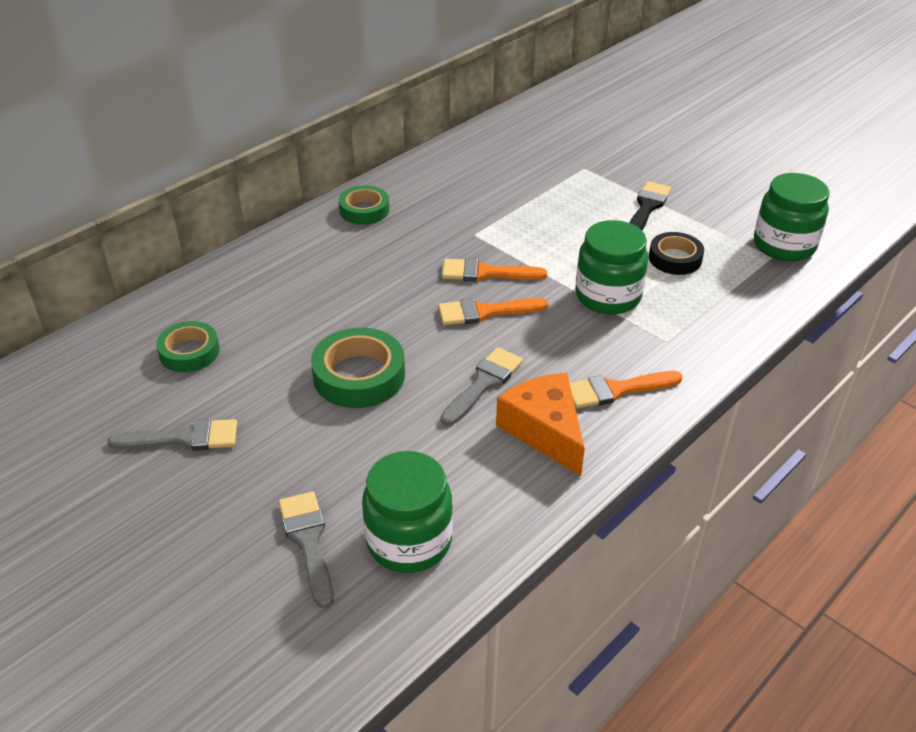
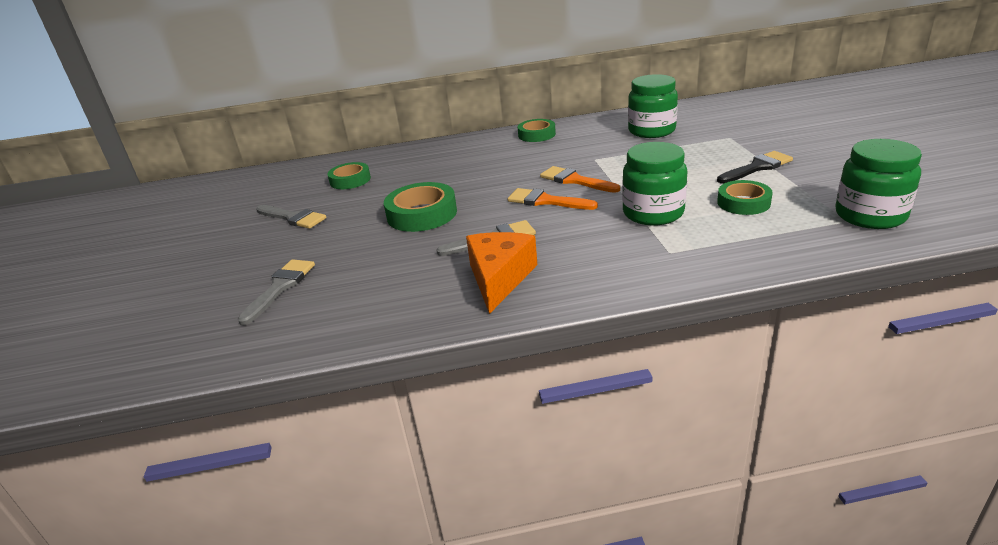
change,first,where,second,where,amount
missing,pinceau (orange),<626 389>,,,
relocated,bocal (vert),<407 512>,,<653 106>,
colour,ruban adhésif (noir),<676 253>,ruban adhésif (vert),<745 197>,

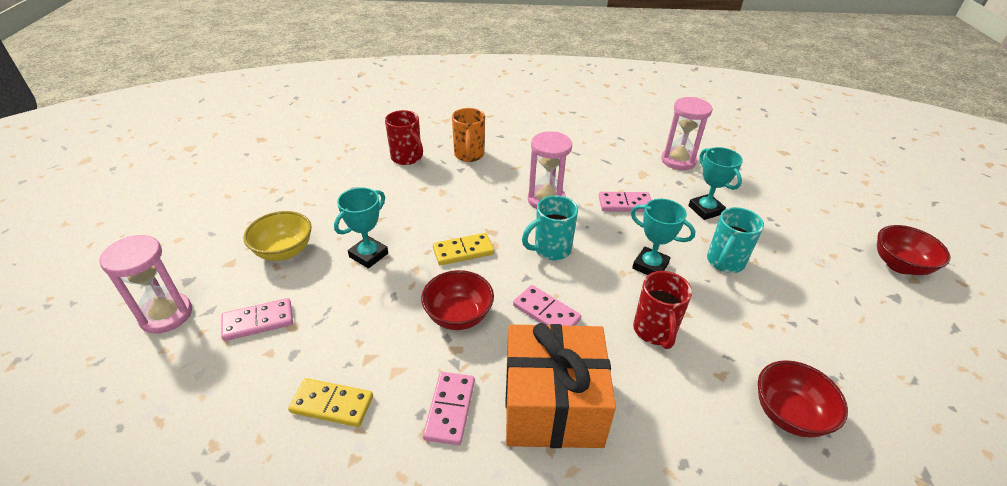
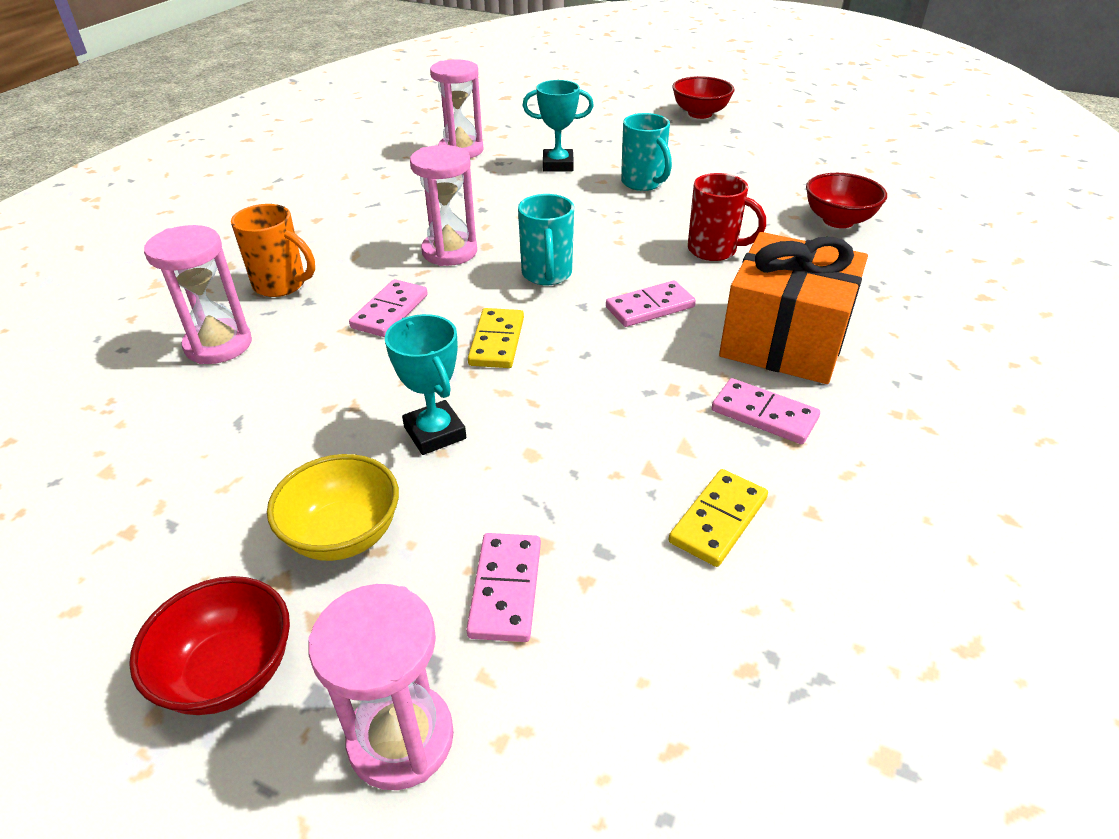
change,first,where,second,where,amount
missing,trophée (turquoise),<663 237>,,,
relocated,bol (rouge),<457 300>,,<209 645>,
relocated,domino (rose),<625 202>,,<388 308>,
exchanged,tasse (rouge),<404 137>,sablier (rose),<198 294>,

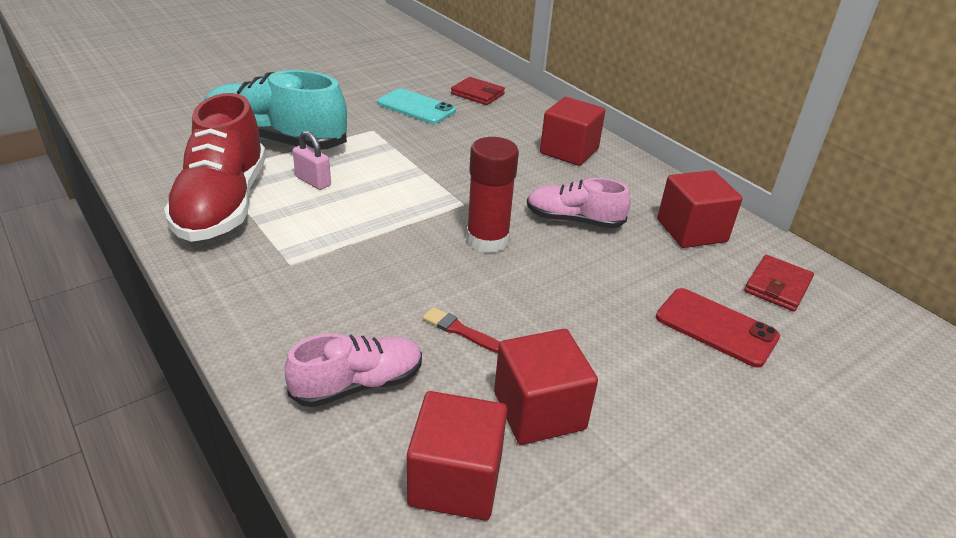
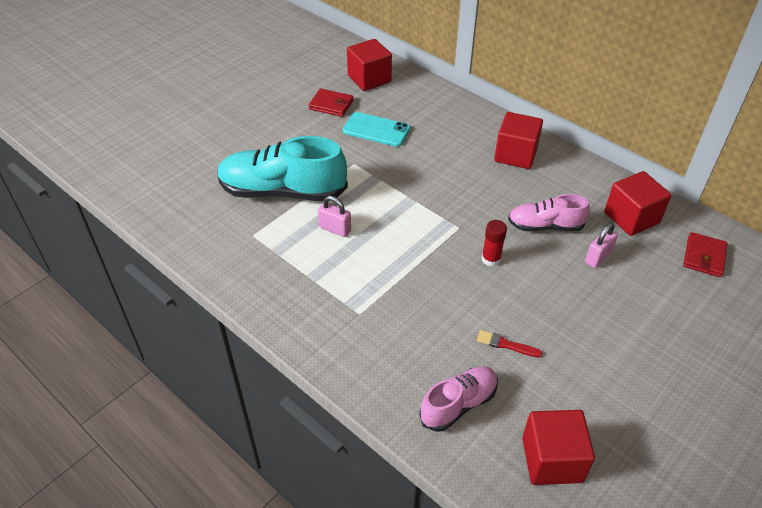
change,first,where,second,where,amount
missing,chaussure (rouge),<215 167>,,,
missing,téléphone (rouge),<718 328>,,,
appeared,,,cadenas (rose),<601 245>,
relocated,portefeuille (rouge),<478 91>,,<331 102>,
relocated,cube (rouge),<546 387>,,<369 65>,
size,bâton de colle (rouge),<492 195>,,<494 243>,x0.59

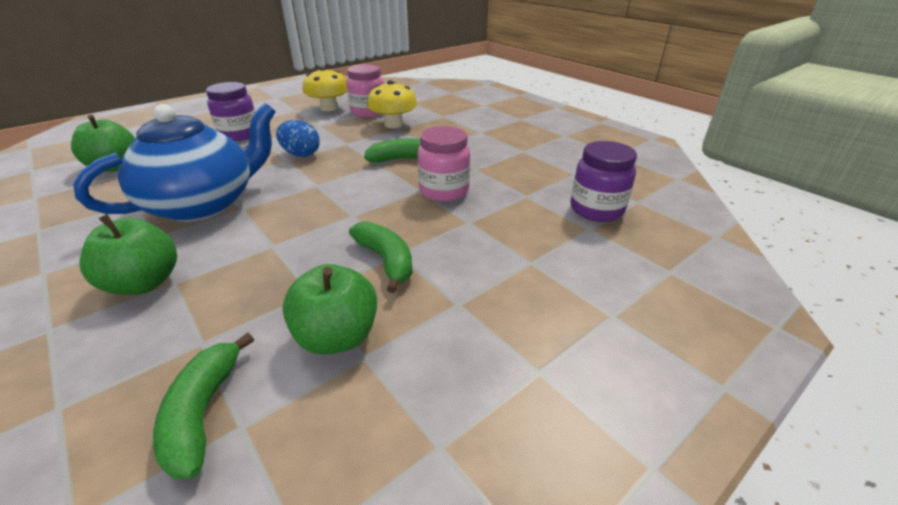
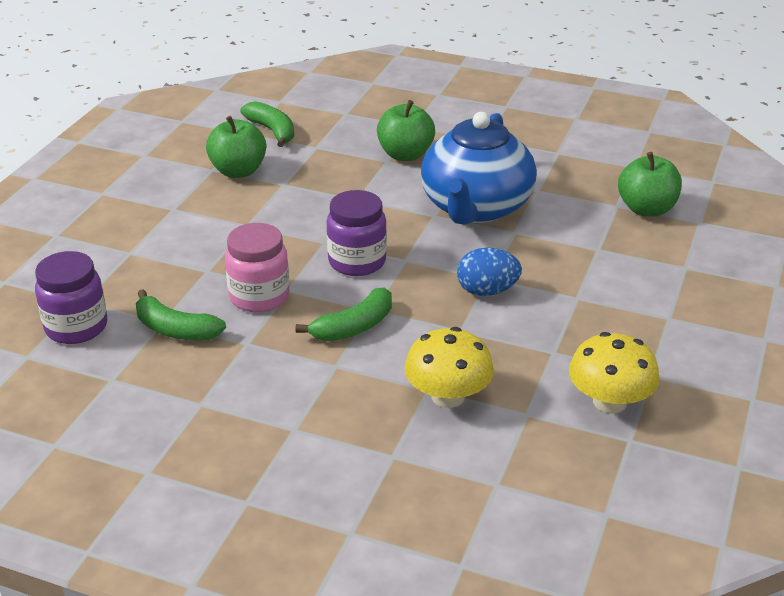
change,first,where,second,where,amount
missing,bocal (rose),<365 90>,,,
relocated,bocal (violet),<230 111>,,<357 233>,
relocated,banane (vert),<381 257>,,<181 315>,

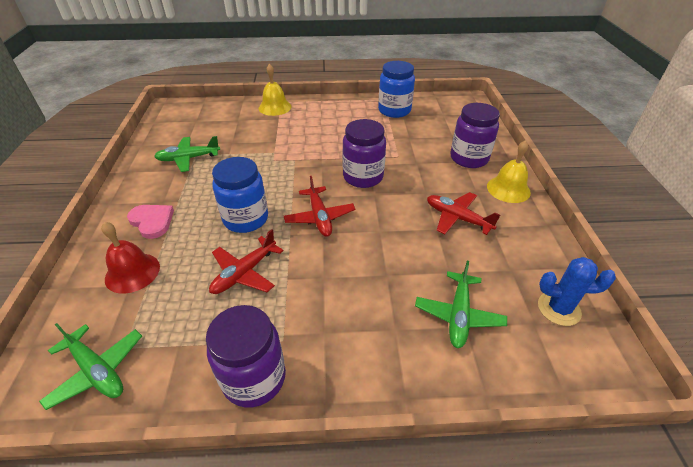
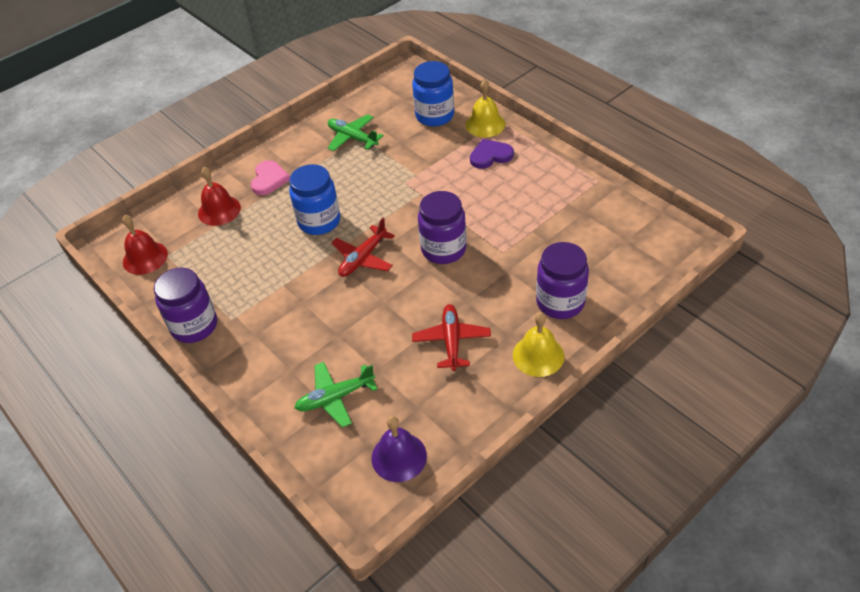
change,first,where,second,where,amount
missing,avion (rouge),<246 261>,,,
appeared,,,cœur (violet),<492 154>,
relocated,bocal (bleu),<396 89>,,<433 93>,
exchanged,avion (vert),<90 366>,cloche (rouge),<145 245>,
exchanged,cactus (bleu),<577 291>,cloche (violet),<399 449>,

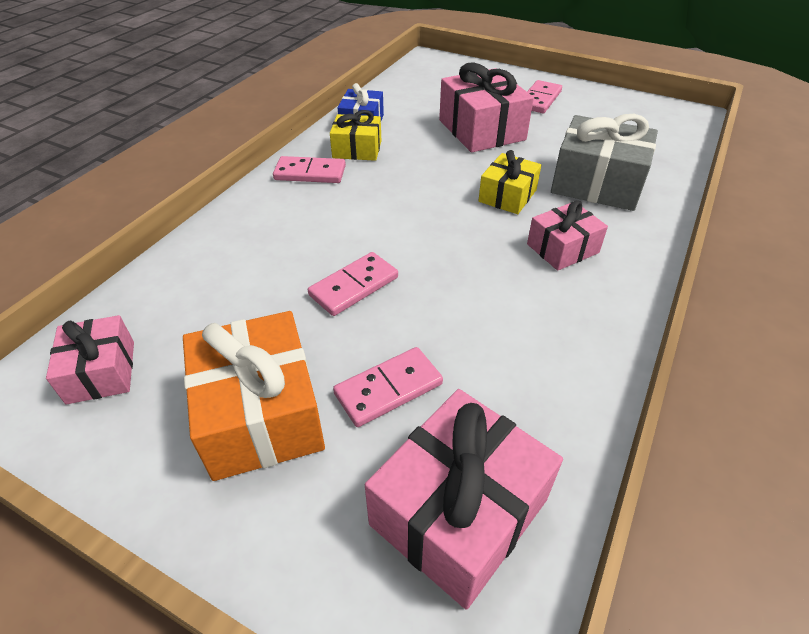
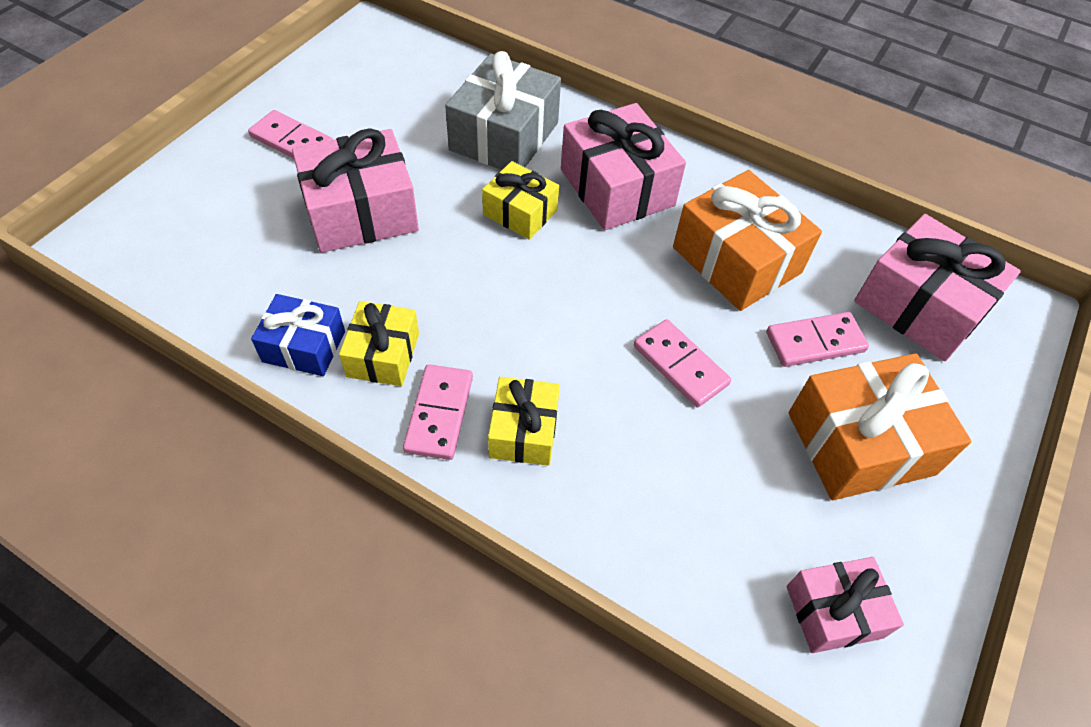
change,first,where,second,where,amount
appeared,,,cadeau (jaune),<524 421>,
appeared,,,cadeau (orange),<747 240>,
spun,domino (rose),<388 387>,,<817 339>,75 degrees counterclockwise
size,cadeau (rose),<567 235>,,<623 166>,x1.69

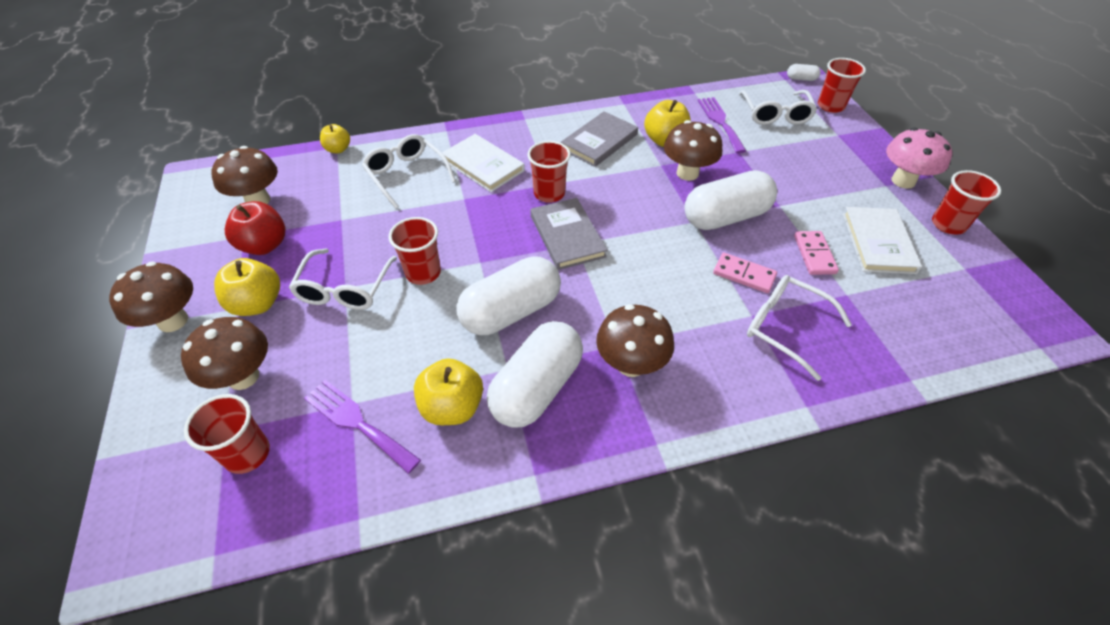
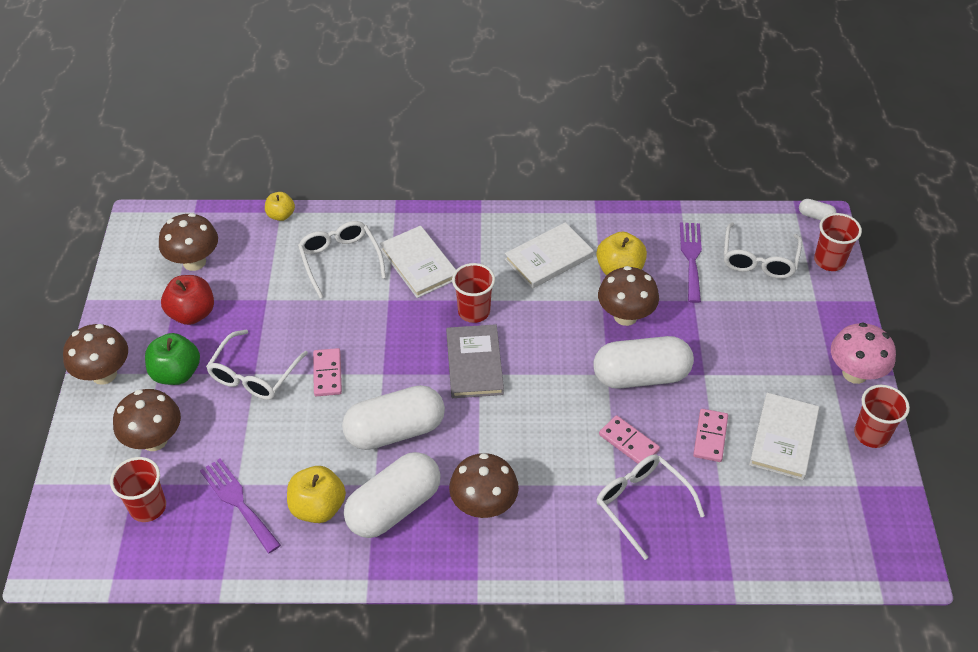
change,first,where,second,where,amount
exchanged,gobelet (rouge),<414 251>,domino (rose),<327 372>,
colour,pomme (jaune),<247 287>,pomme (vert),<172 359>,
colour,livre (gris),<599 139>,livre (blanc),<549 255>,

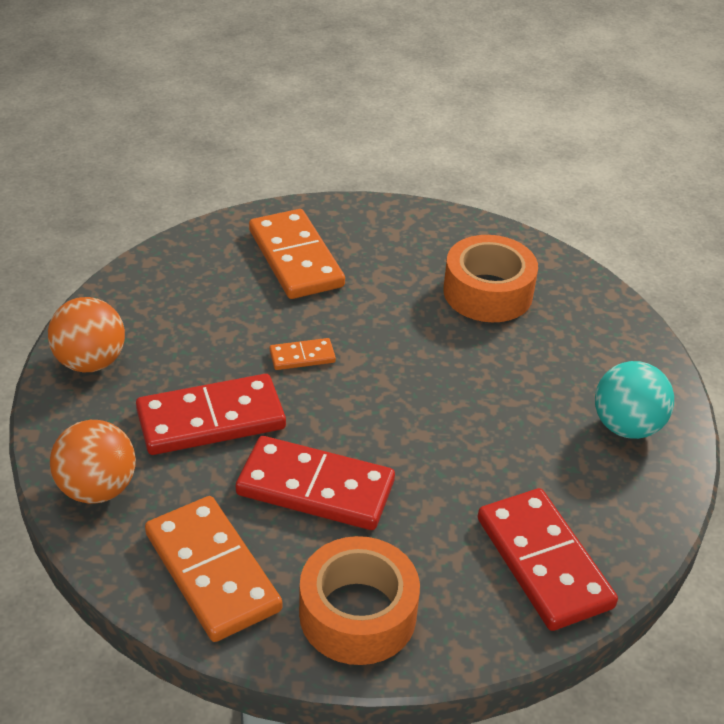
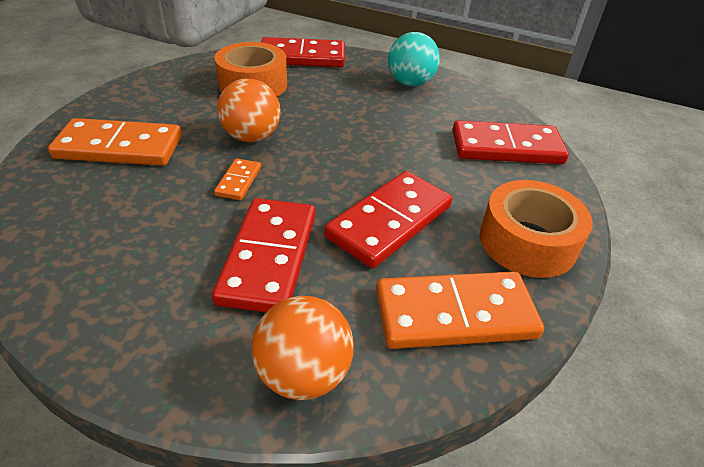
change,first,where,second,where,amount
appeared,,,domino (rouge),<303 52>,
relocated,balle (orange),<86 334>,,<249 110>,

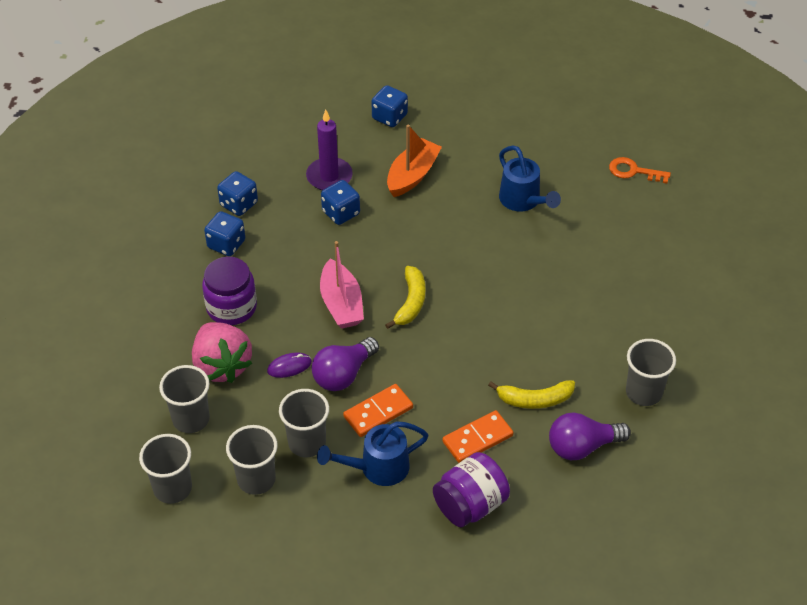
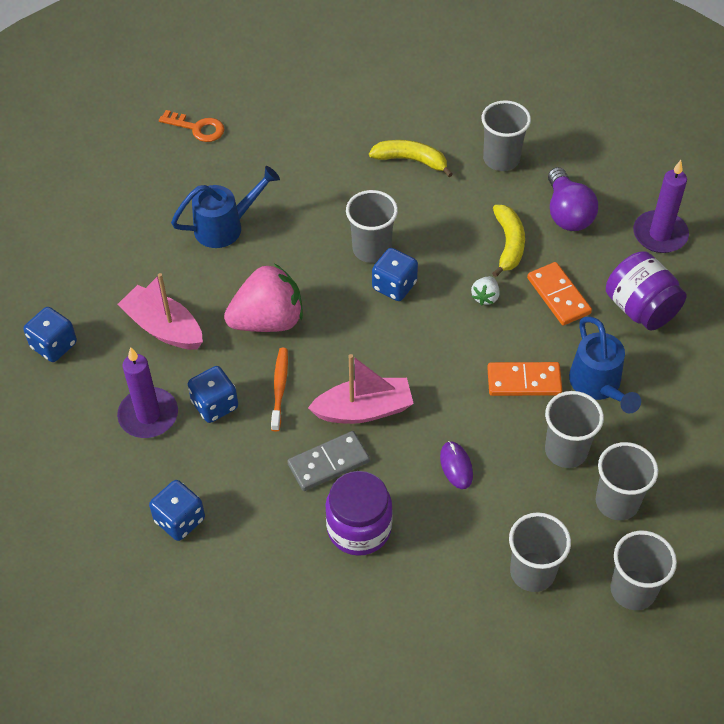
change,first,where,second,where,amount
missing,ampoule (violet),<345 364>,,,
appeared,,,brosse à dents (orange),<279 390>,
appeared,,,domino (gris),<328 461>,
appeared,,,gobelet (gris),<372 226>,
appeared,,,fraise (blanc),<485 291>,
appeared,,,bougie (violet),<661 206>,
relocated,fraise (rose),<222 352>,,<263 297>,
relocated,dé (bleu),<224 233>,,<395 274>,
relocated,banane (jaune),<405 297>,,<411 158>,
colour,bateau (orange),<414 161>,bateau (rose),<160 311>,
spun,domino (orange),<378 410>,,<524 379>,60 degrees counterclockwise
spun,clé (orange),<640 170>,,<191 126>,90 degrees counterclockwise

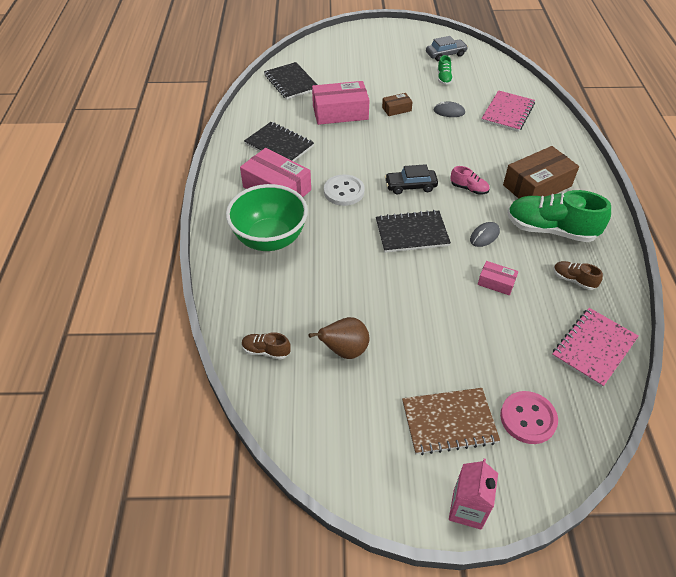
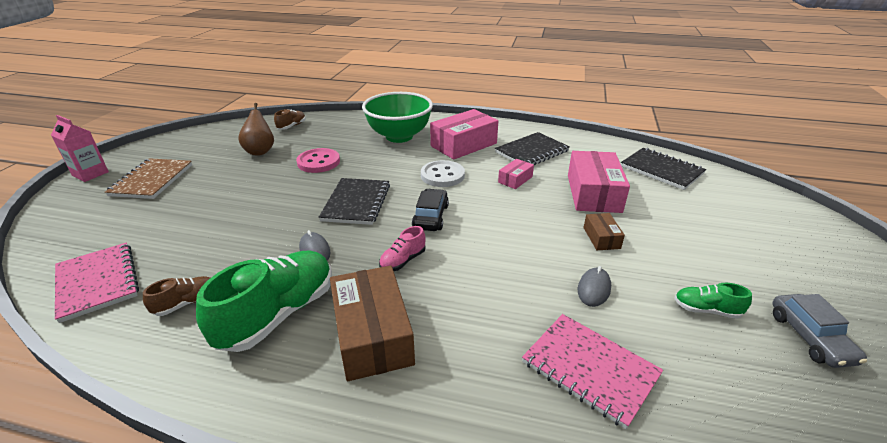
change,first,where,second,where,amount
relocated,boîte (rose),<498 278>,,<516 174>,
relocated,bouton (rose),<529 417>,,<318 160>,
spun,carnet (noir),<290 81>,,<663 169>,60 degrees clockwise

